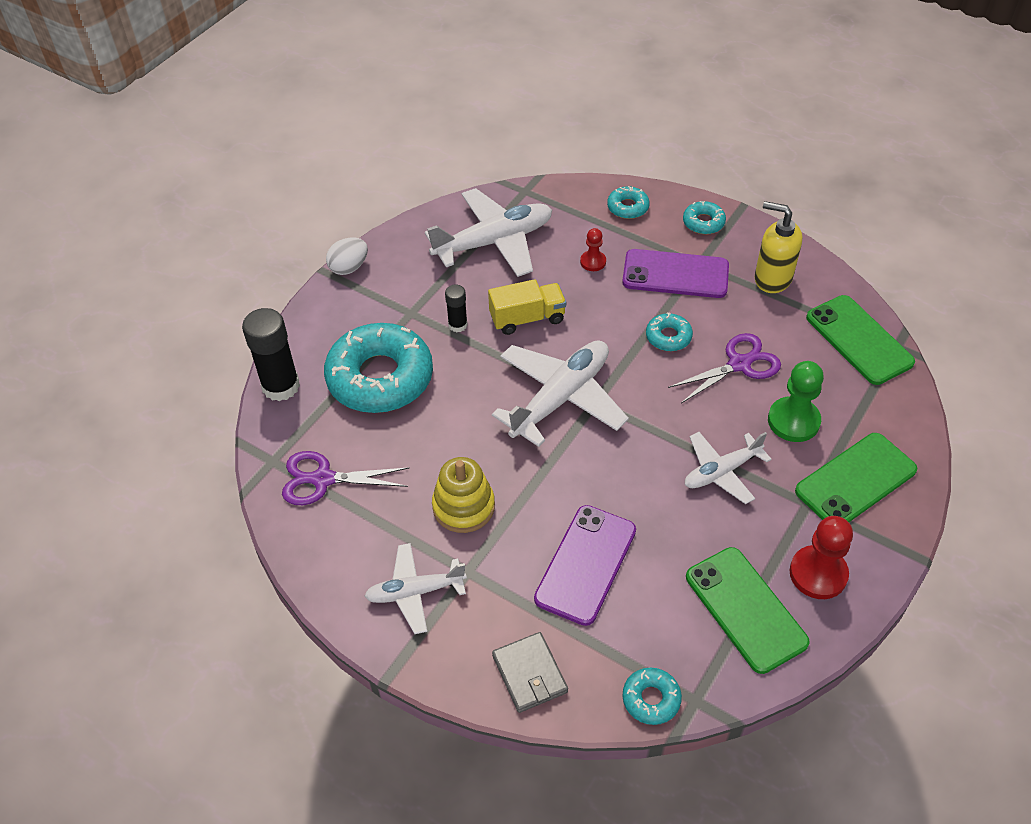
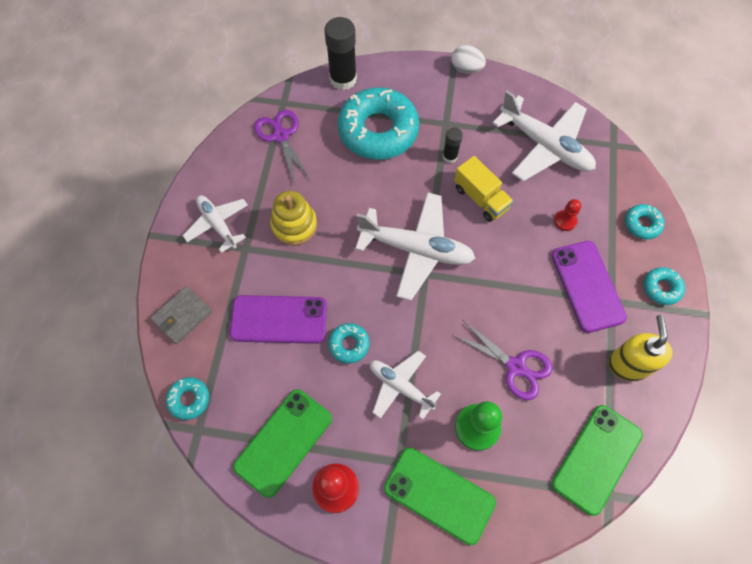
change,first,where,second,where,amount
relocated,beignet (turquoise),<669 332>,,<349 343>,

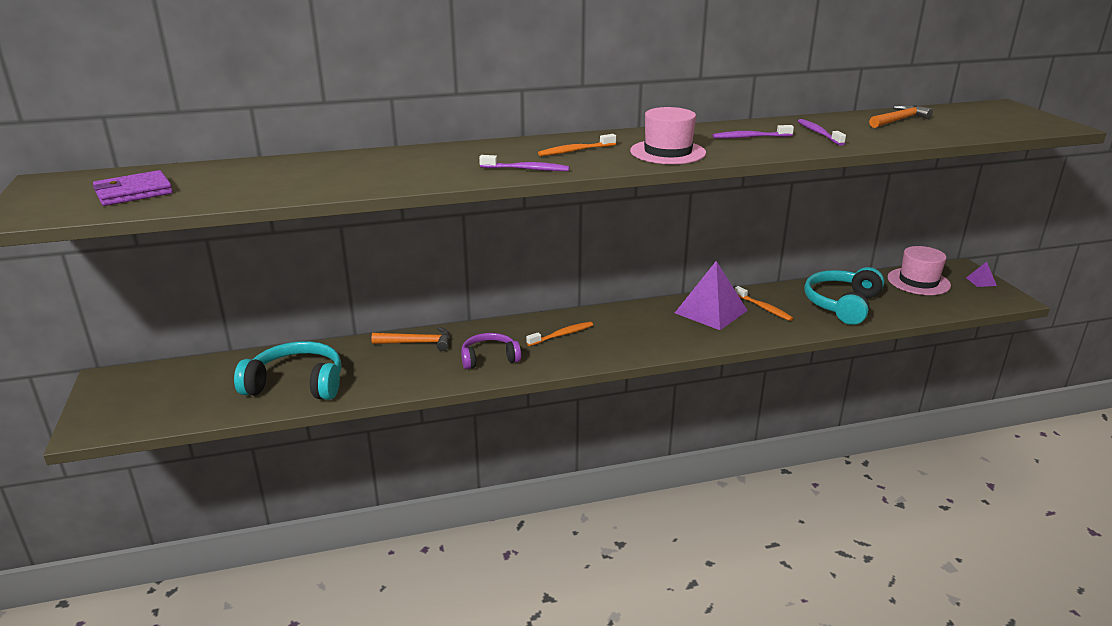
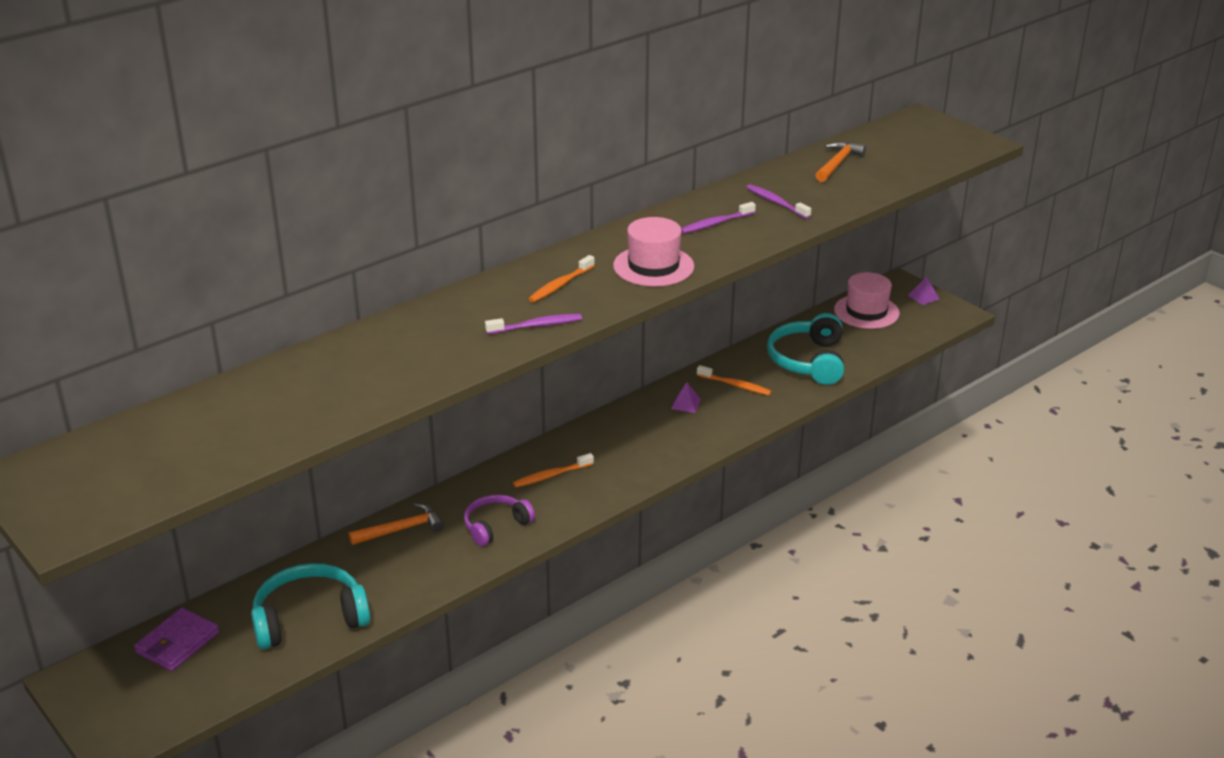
change,first,where,second,where,amount
relocated,portefeuille (violet),<133 188>,,<176 639>,
spun,brosse à dents (orange),<559 334>,,<553 470>,150 degrees counterclockwise
size,pyramide (violet),<711 295>,,<686 397>,x0.42

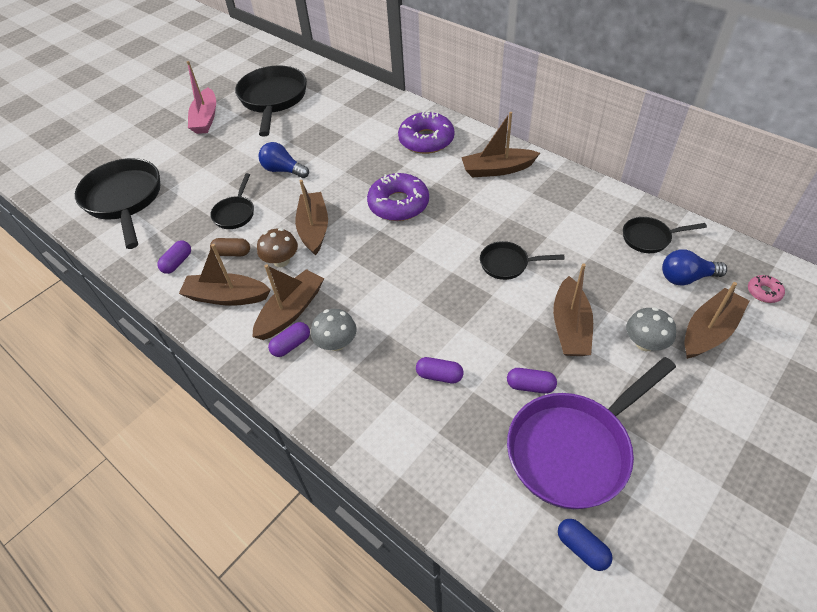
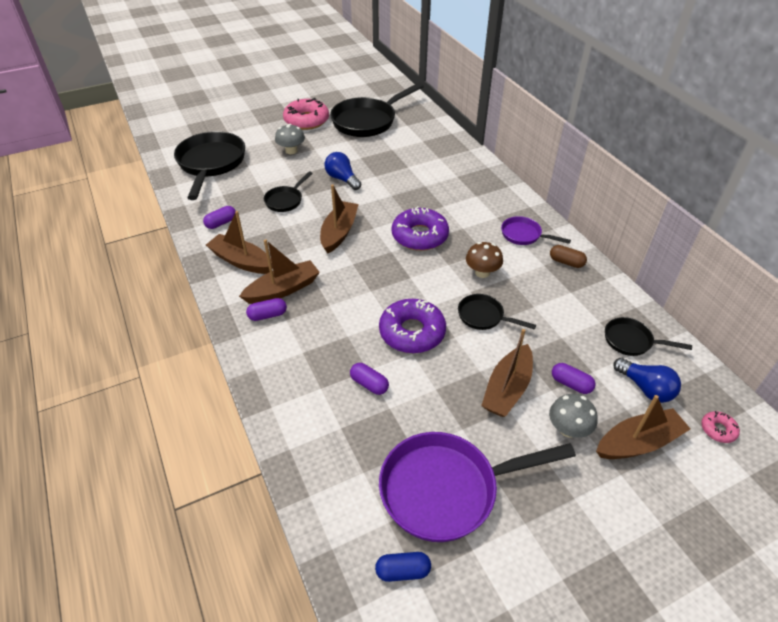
change,first,where,second,where,amount
relocated,gélule (marron),<230 247>,,<568 256>,
relocated,champignon (marron),<277 247>,,<484 260>,
relocated,champignon (gris),<333 330>,,<290 139>,
relocated,beignet (violet),<426 132>,,<412 326>,
relocated,gélule (violet),<532 381>,,<573 378>,
exchanged,bateau (rose),<201 97>,beignet (rose),<306 114>,
exchanged,bateau (marron),<500 144>,poêle (violet),<536 230>,
spun,poêle (noir),<271 101>,,<377 109>,150 degrees counterclockwise
spun,gélule (bleu),<585 545>,,<403 567>,75 degrees counterclockwise
spun,ampoule (bleu),<694 268>,,<647 380>,150 degrees counterclockwise

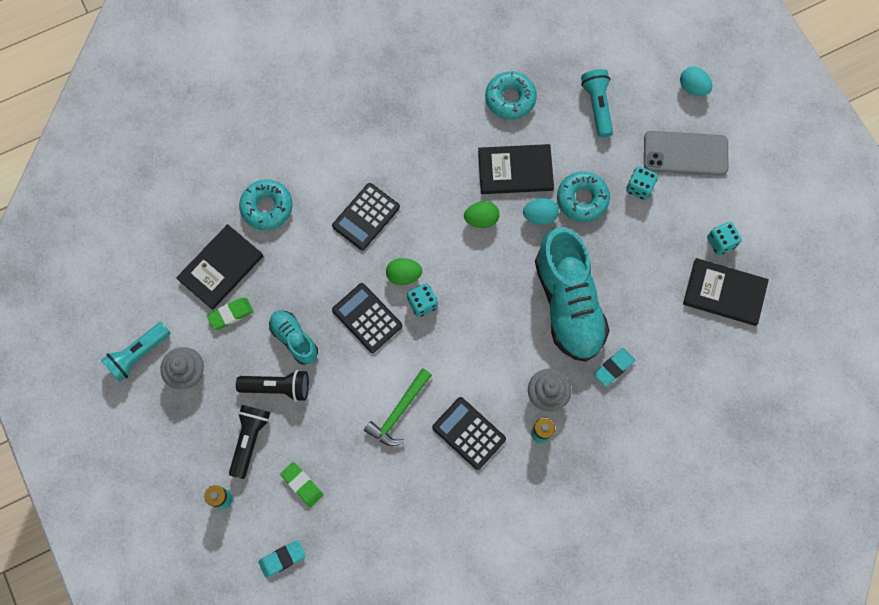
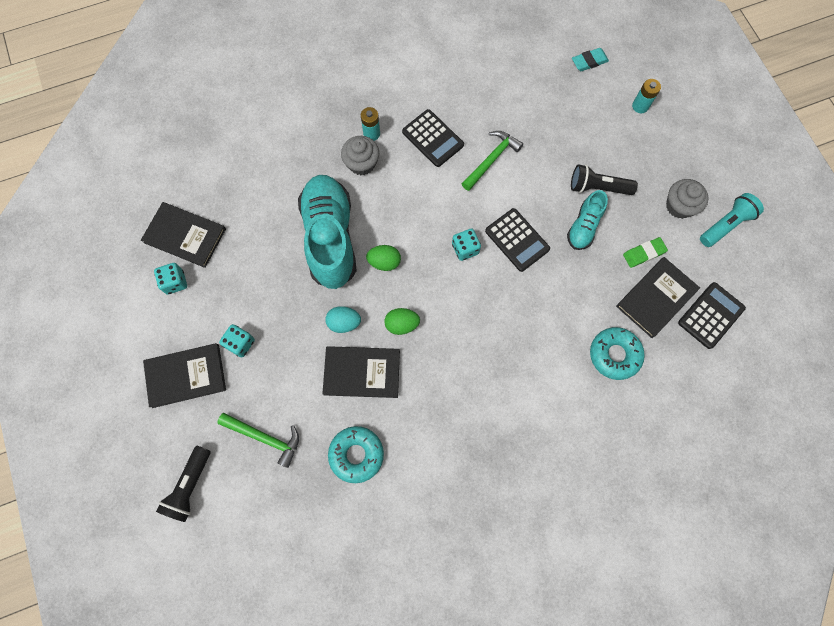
change,first,where,second,where,amount
missing,gomme (vert),<301 484>,,,
missing,beignet (turquoise),<583 197>,,,
missing,gomme (turquoise),<614 367>,,,
missing,œuf (turquoise),<696 81>,,,
relocated,lampe de poche (noir),<249 442>,,<183 484>,
relocated,calculatrice (noir),<366 216>,,<712 315>,
relocated,œuf (vert),<404 271>,,<383 258>,
exchanged,lampe de poche (turquoise),<597 103>,marteau (vert),<258 440>,
exchanged,téléphone (gris),<686 153>,livre (noir),<184 375>,
spun,chaussure (turquoise),<293 337>,,<587 220>,60 degrees clockwise

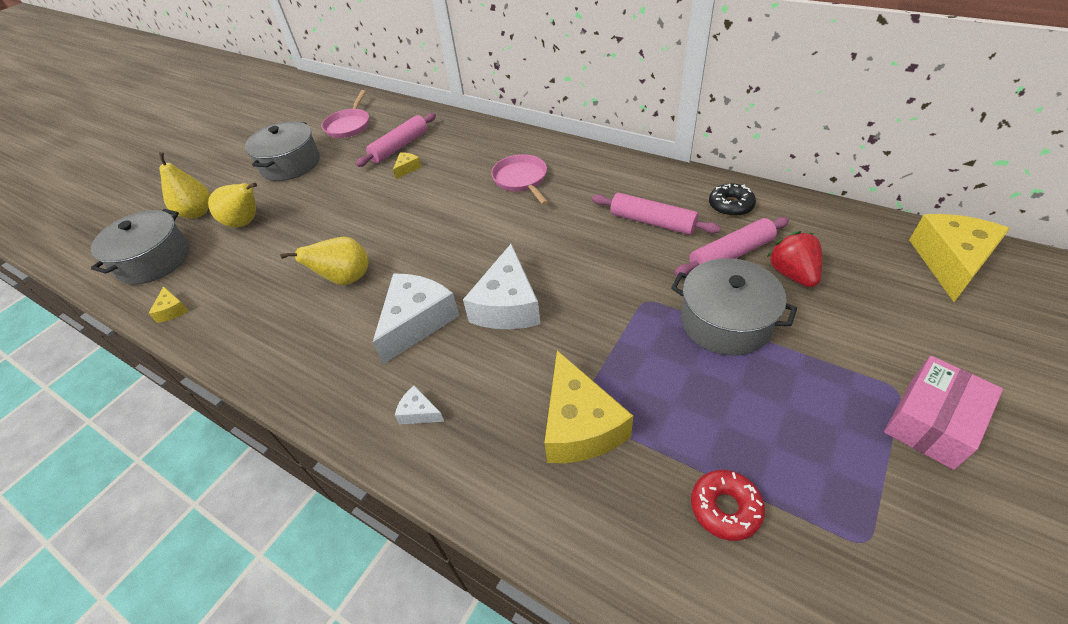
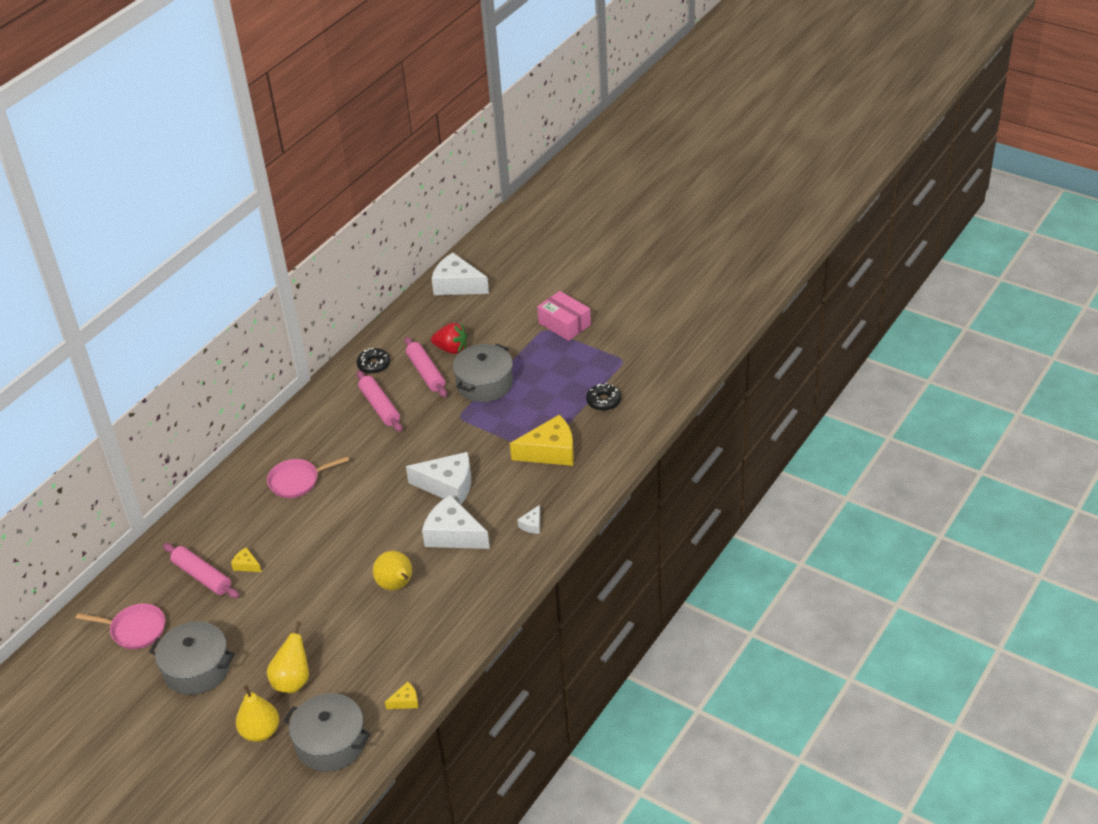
change,first,where,second,where,amount
colour,beignet (rouge),<728 505>,beignet (noir),<603 397>,
colour,fromage (jaune),<959 258>,fromage (blanc),<460 274>,
spun,rouleau à pâtisserie (rose),<656 214>,,<379 401>,60 degrees counterclockwise
spun,fraise (rouge),<794 259>,,<449 338>,150 degrees counterclockwise

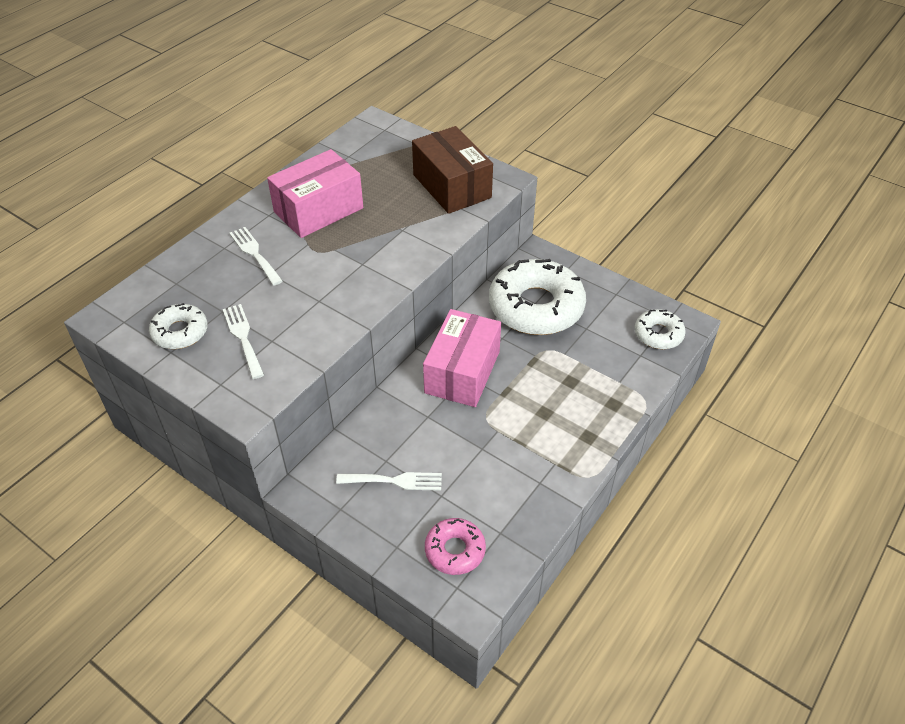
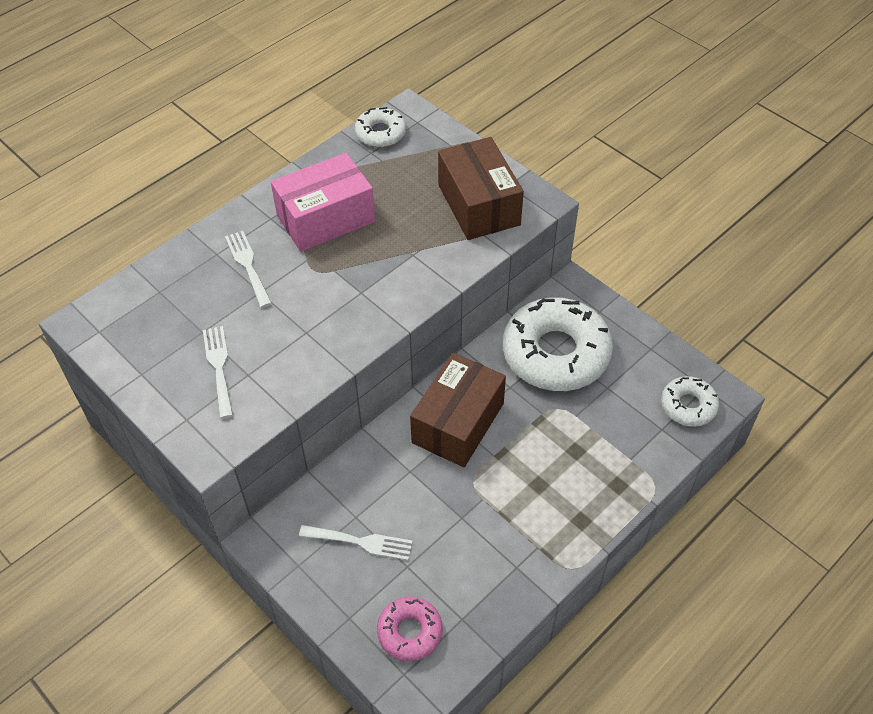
change,first,where,second,where,amount
relocated,beignet (blanc),<178 326>,,<380 127>,
colour,boîte (rose),<462 358>,boîte (marron),<458 410>,

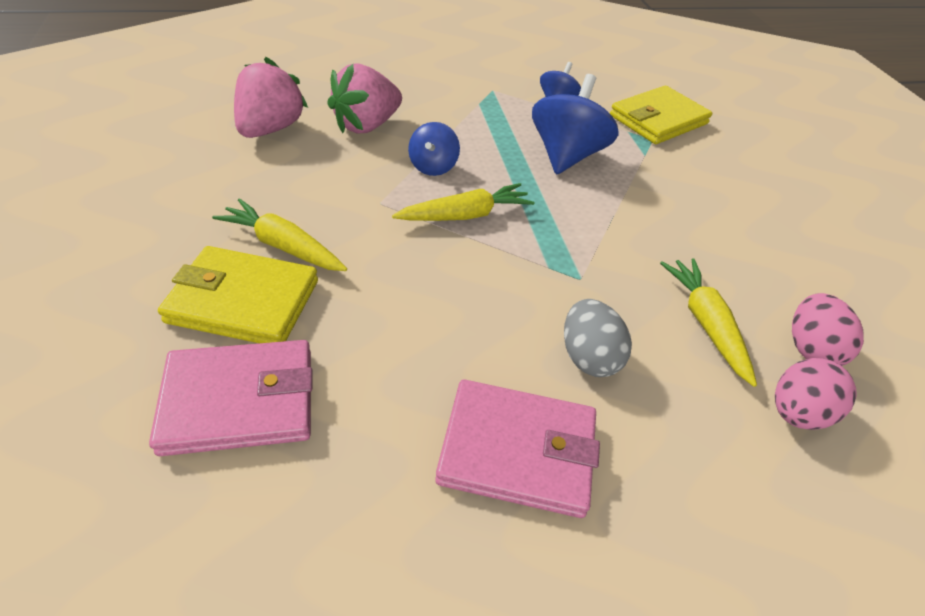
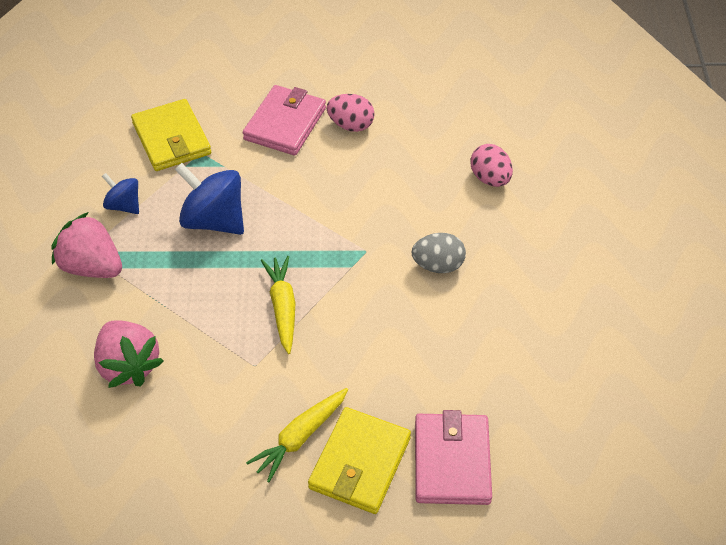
change,first,where,second,where,amount
missing,toupie (bleu),<434 149>,,,
missing,carotte (jaune),<708 322>,,,
relocated,fraise (rose),<271 97>,,<87 245>,
relocated,portefeuille (rose),<517 449>,,<284 120>,
relocated,œuf (rose),<828 329>,,<350 113>,

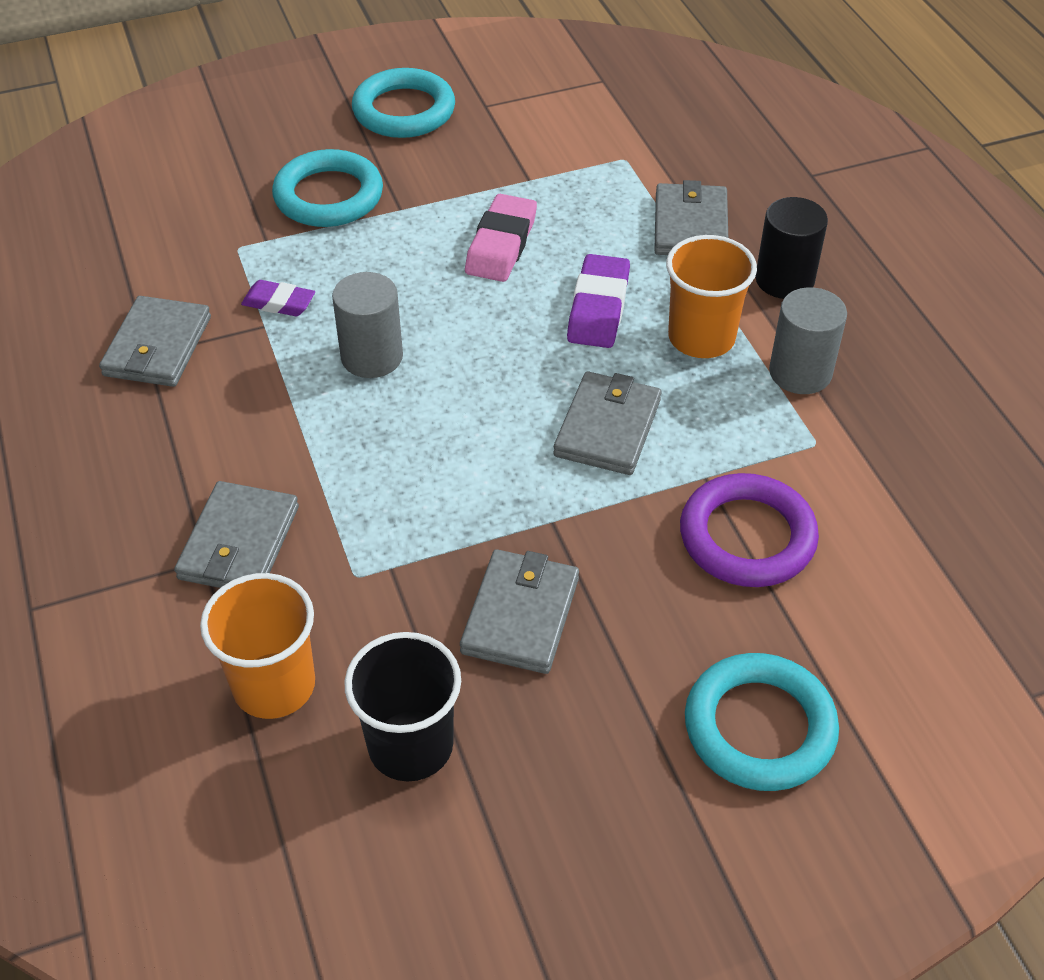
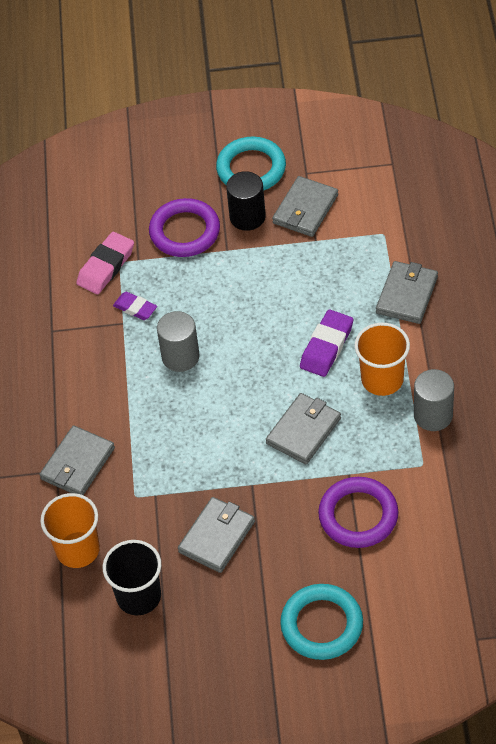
change,first,where,second,where,amount
relocated,portefeuille (gris),<155 341>,,<305 206>,
relocated,gomme (rose),<501 238>,,<105 263>,
relocated,cylindre (noir),<791 248>,,<246 201>,
colour,anneau (turquoise),<327 188>,anneau (violet),<184 227>,

